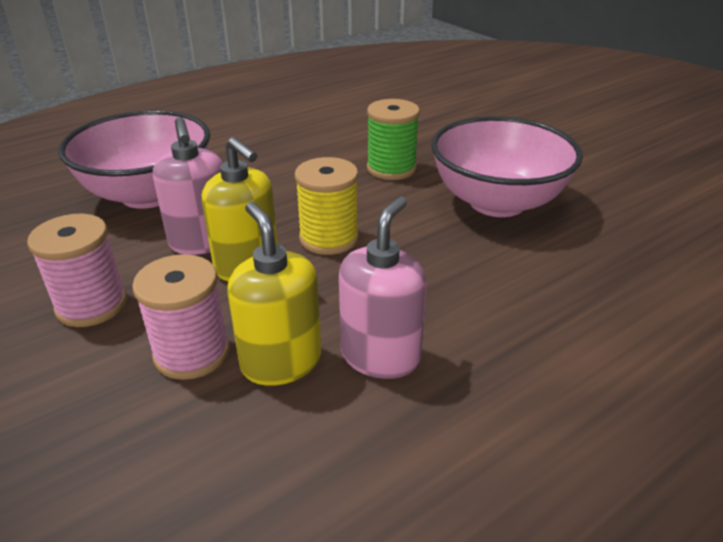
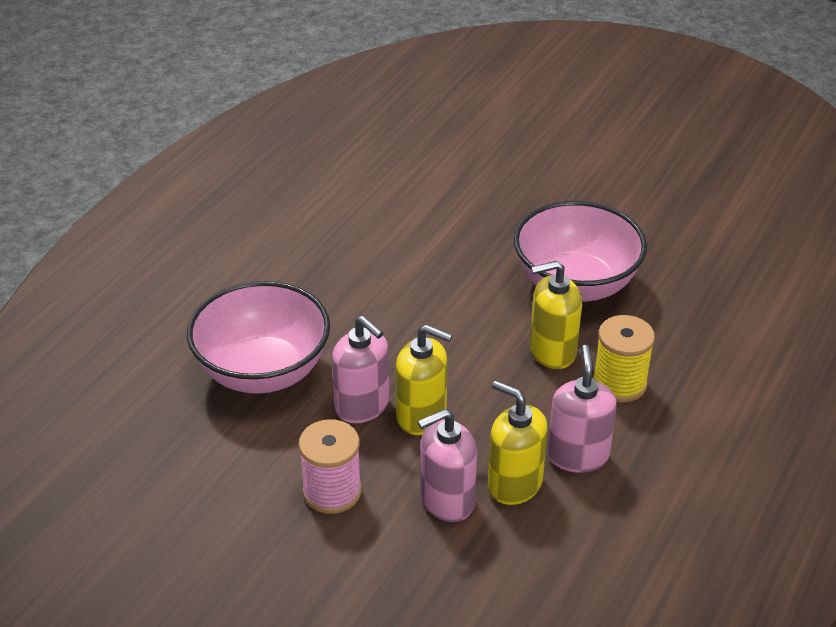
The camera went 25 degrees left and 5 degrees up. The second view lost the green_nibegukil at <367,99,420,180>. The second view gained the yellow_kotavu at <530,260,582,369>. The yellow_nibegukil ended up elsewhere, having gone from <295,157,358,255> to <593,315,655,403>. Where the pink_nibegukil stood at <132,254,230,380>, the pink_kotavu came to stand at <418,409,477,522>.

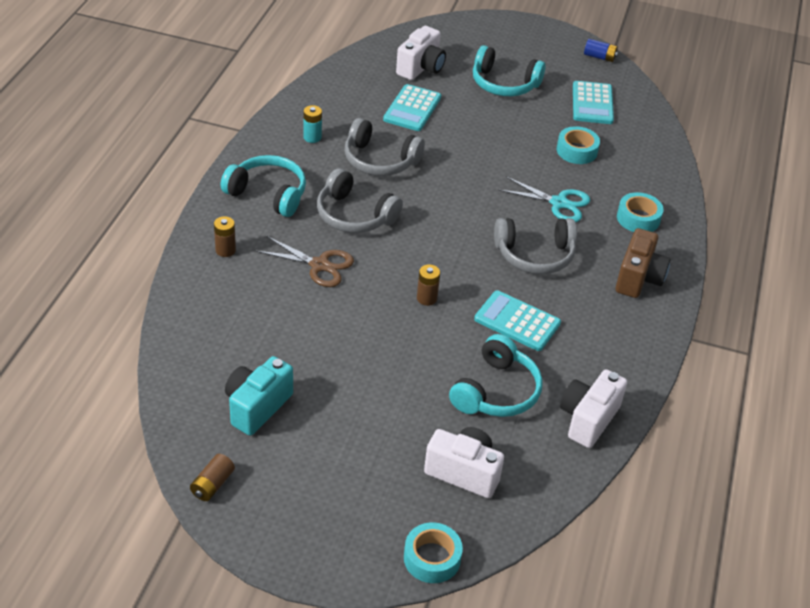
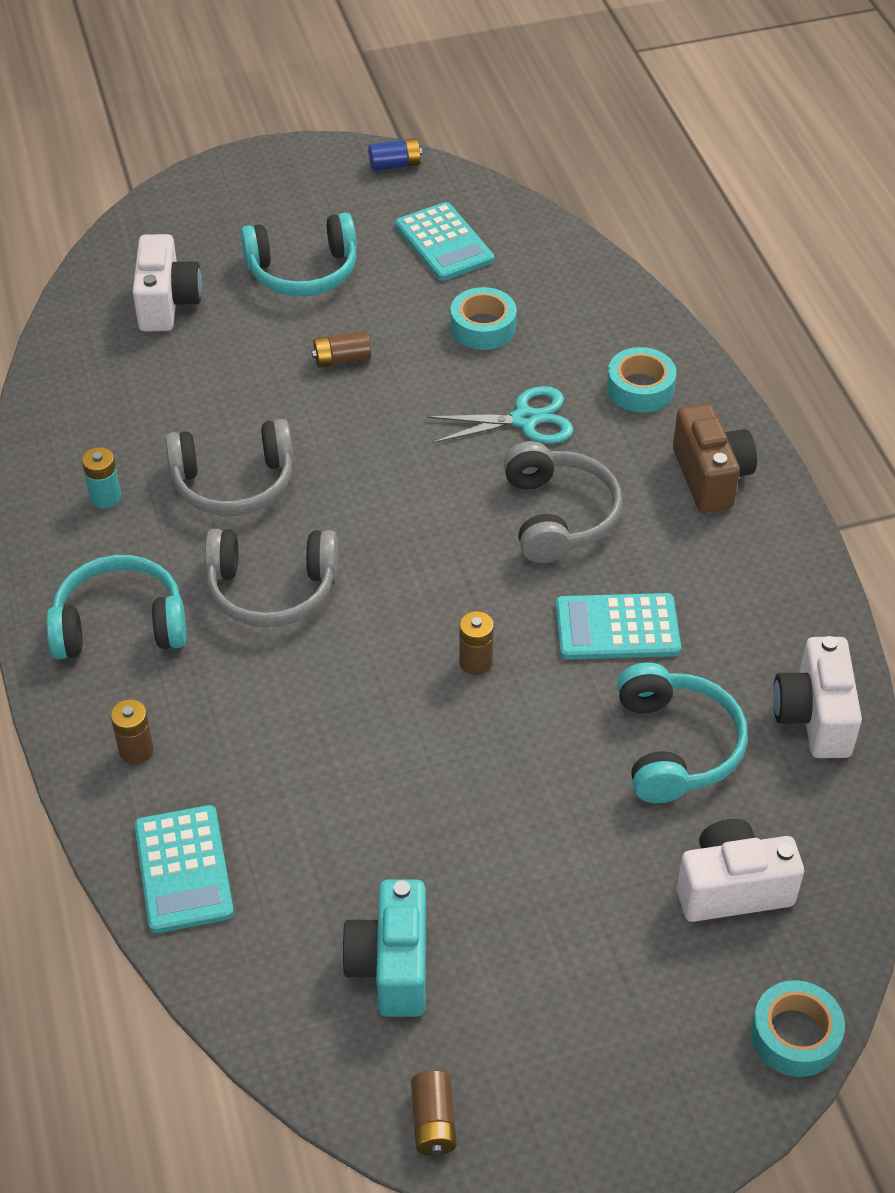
The camera went 30 degrees left and 5 degrees up. The second view lost the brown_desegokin at <256,236,354,287>. The second view gained the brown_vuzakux at <311,330,371,368>. The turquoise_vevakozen ended up elsewhere, having gone from <383,84,441,131> to <135,805,234,933>. The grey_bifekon at <494,218,577,274> ended up facing another way, 60 degrees counterclockwise from before.

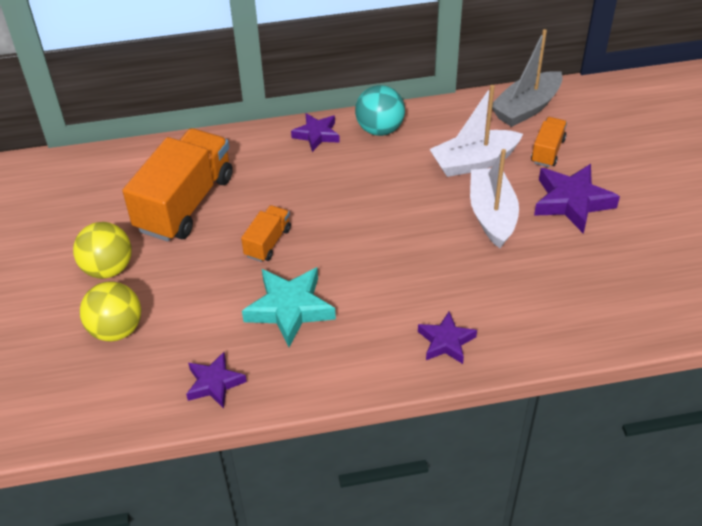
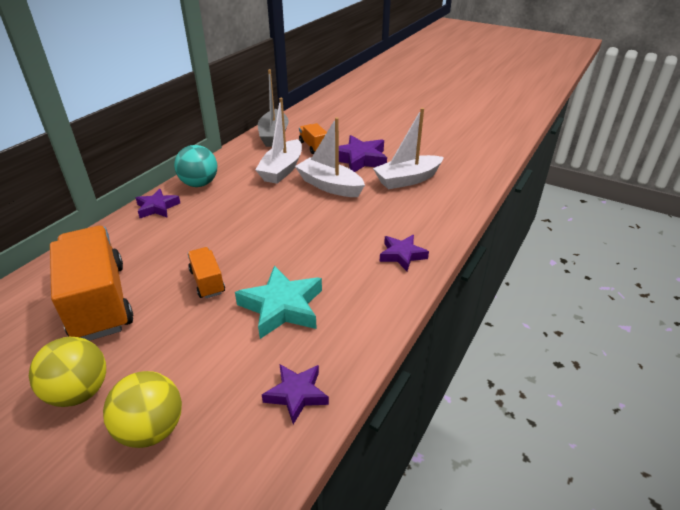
The camera went 50 degrees left and 10 degrees down. The second view gained the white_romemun at <373,108,444,189>.

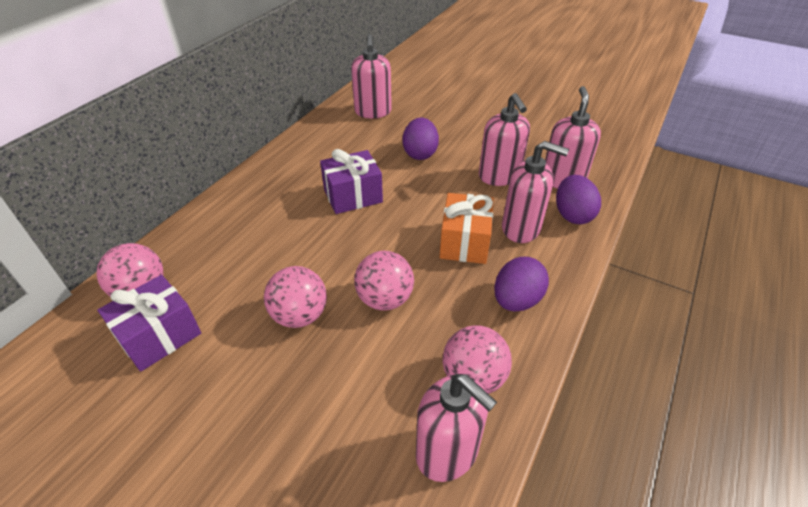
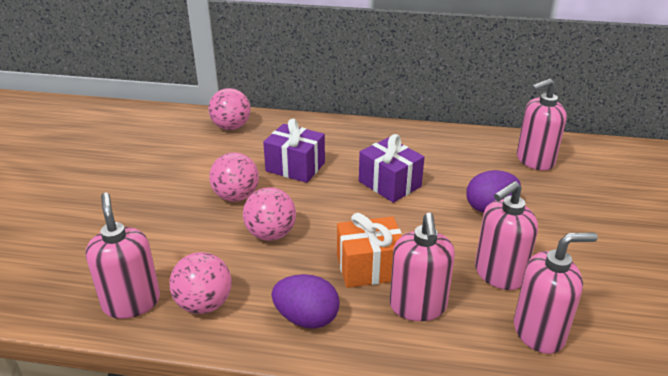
The camera went 70 degrees right and 10 degrees down. The second view lost the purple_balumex at <556,175,601,224>. The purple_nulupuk ended up elsewhere, having gone from <98,275,201,372> to <263,119,325,183>. The pink_kotavu at <416,374,497,482> ended up facing another way, 135 degrees clockwise from before.

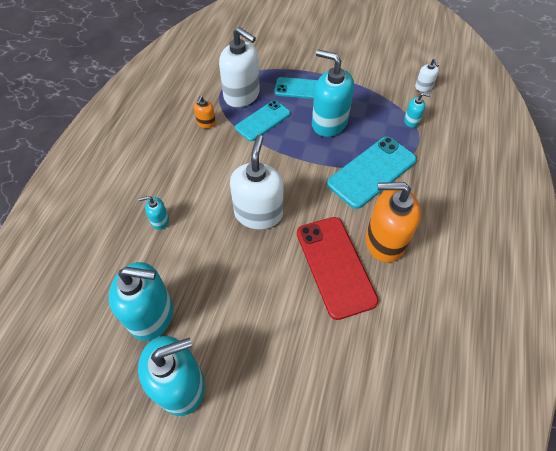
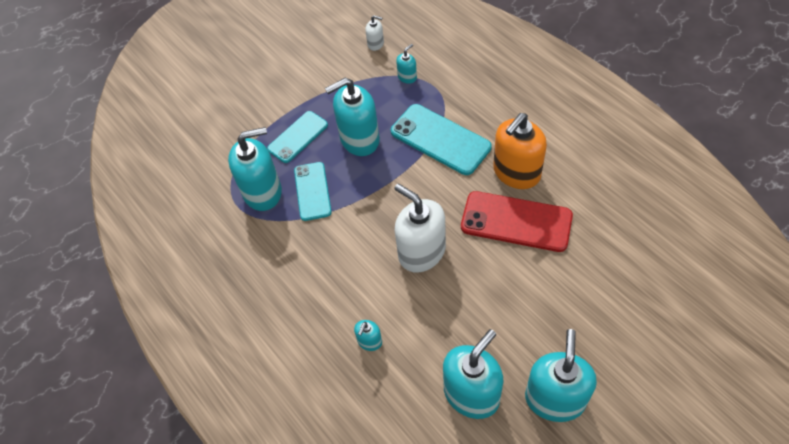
The camera went 50 degrees left and 0 degrees up. The second view lost the orange_kotavu at <194,96,216,129>. What was the white_kotavu at <219,27,260,107> turned into the turquoise_kotavu at <228,127,282,211>. The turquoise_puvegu at <327,137,417,209> ended up facing another way, 45 degrees counterclockwise from before.

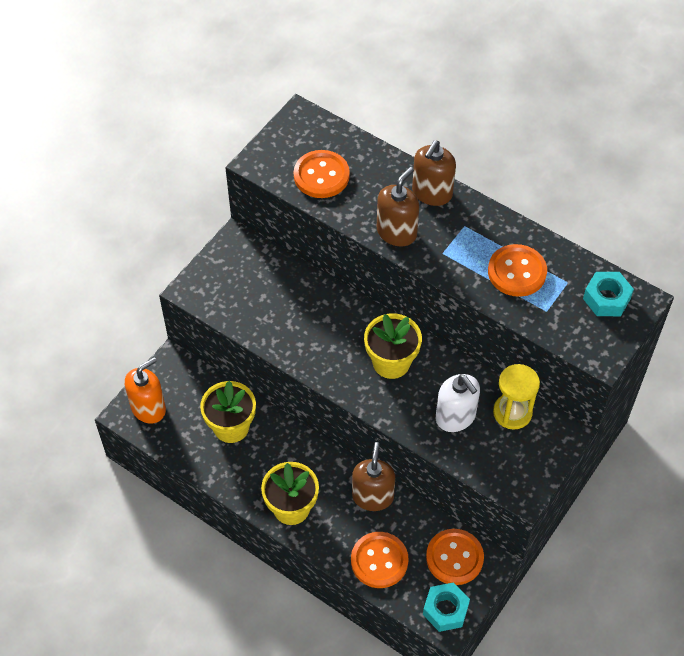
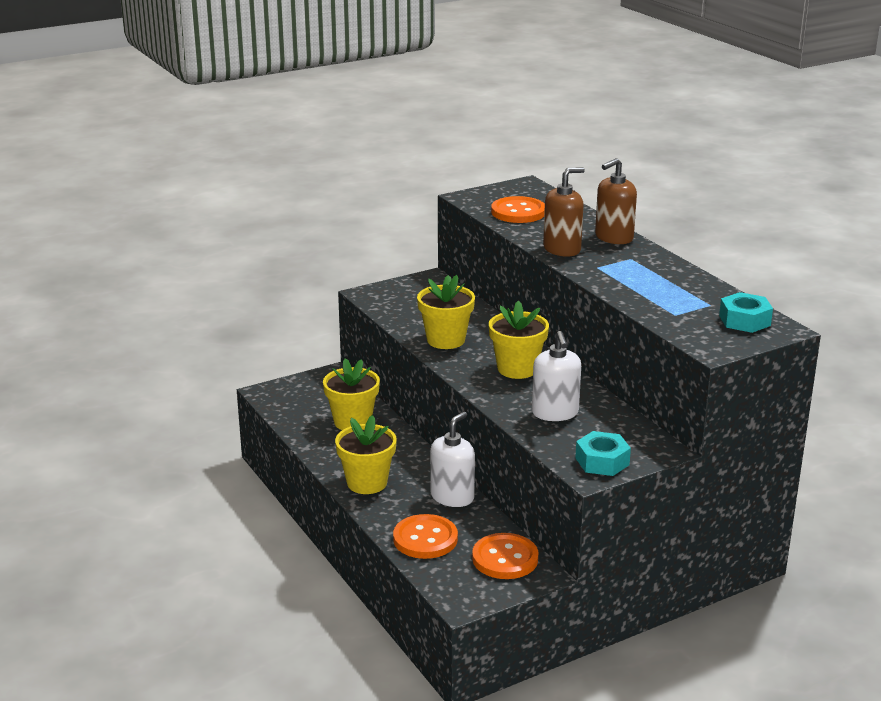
The camera went 25 degrees right and 30 degrees down. The second view lost the orange_kotavu at <125,357,166,424>. The second view lost the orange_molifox at <488,244,547,297>. The second view lost the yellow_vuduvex at <493,364,540,430>. The second view gained the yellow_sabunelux at <417,275,475,349>. The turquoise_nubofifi ended up elsewhere, having gone from <423,582,470,632> to <575,431,631,476>. What was the brown_kotavu at <352,442,395,511> turned into the white_kotavu at <430,412,475,507>.

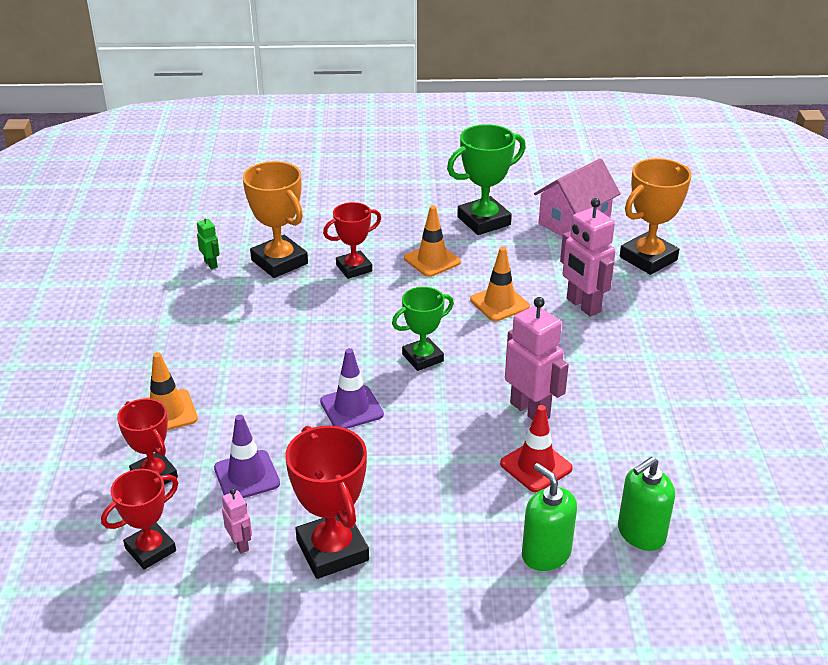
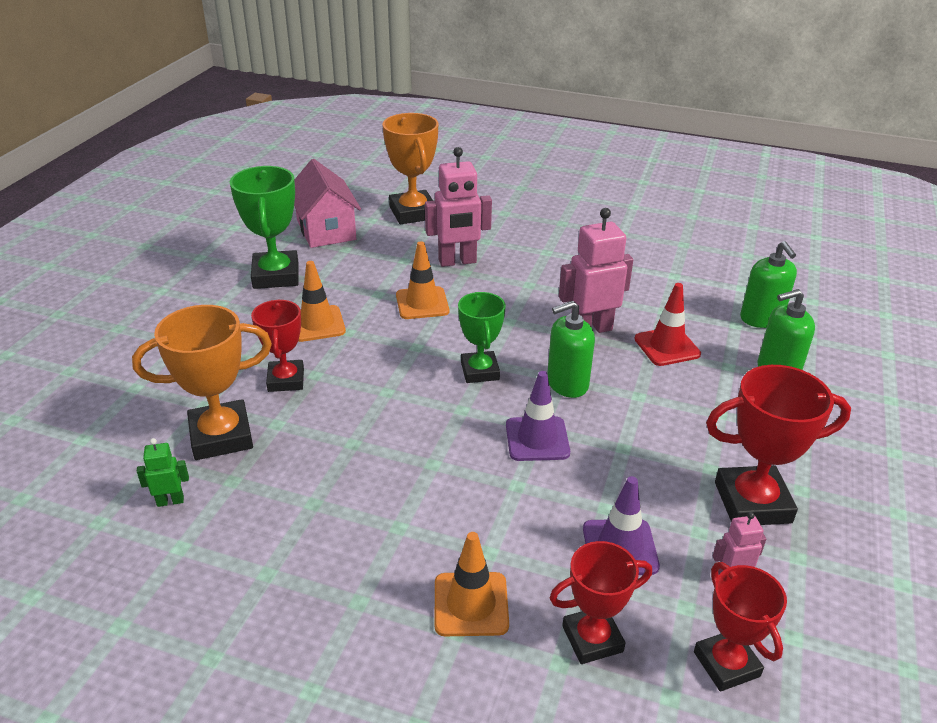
The camera went 70 degrees left and 0 degrees up. The second view gained the green_kotavu at <547,301,595,398>.

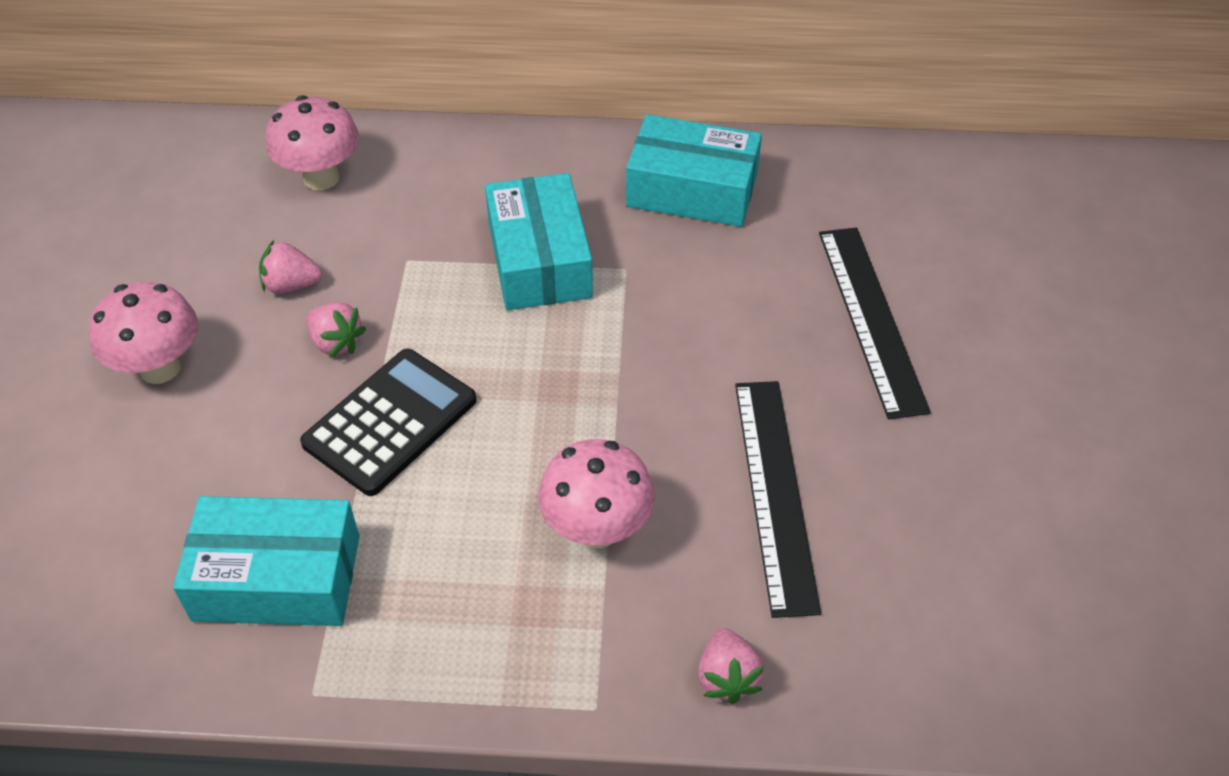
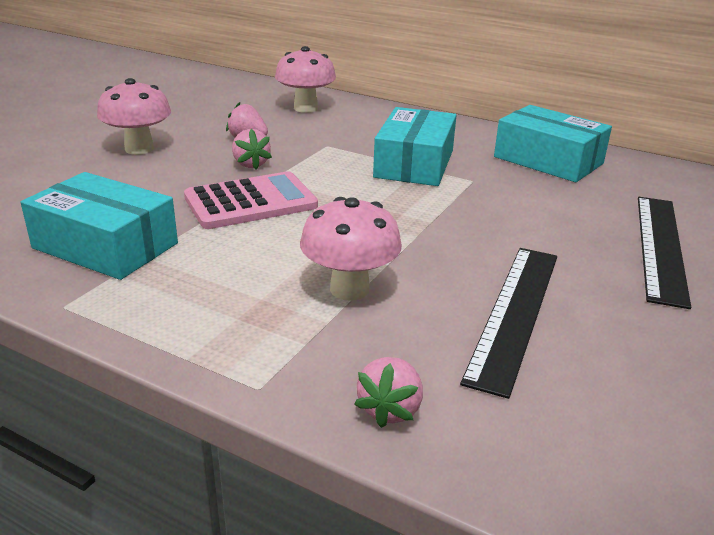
The camera went 25 degrees right and 20 degrees down. What was the black_vevakozen at <300,349,477,496> turned into the pink_vevakozen at <184,171,318,229>.

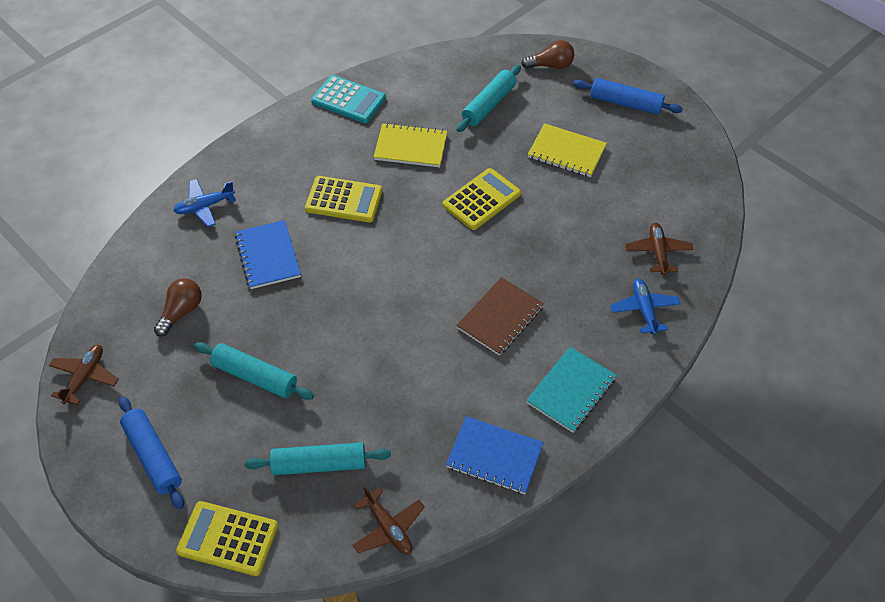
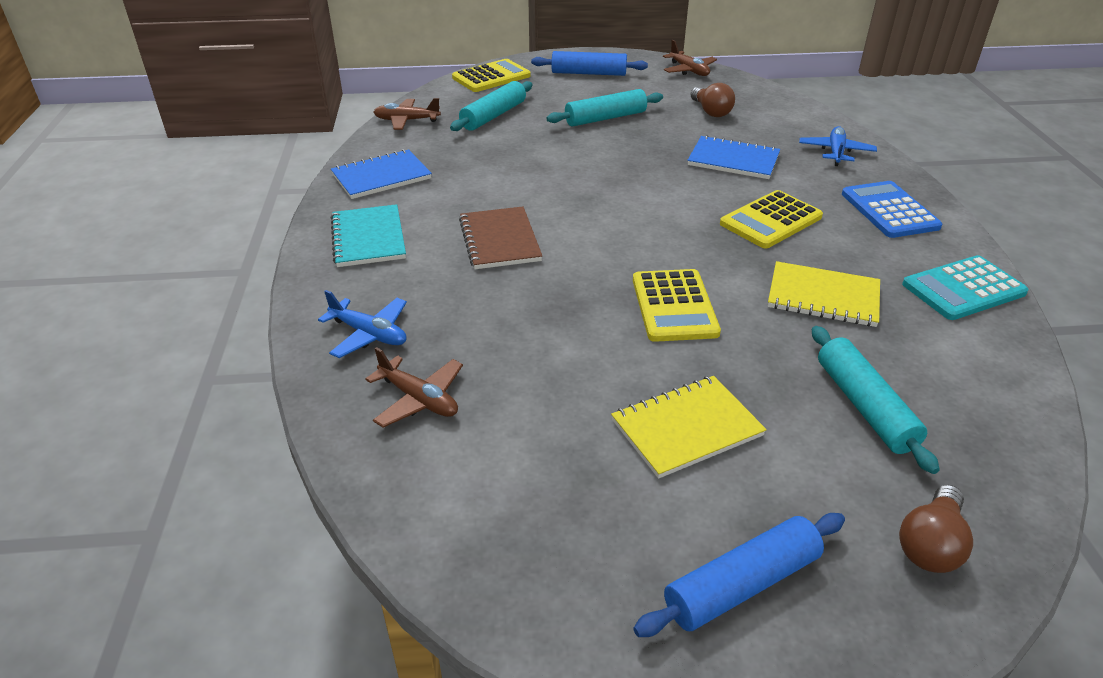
The camera went 130 degrees right and 15 degrees down. The second view gained the blue_vevakozen at <842,181,942,238>. The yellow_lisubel at <374,123,447,167> ended up facing another way, 60 degrees clockwise from before.

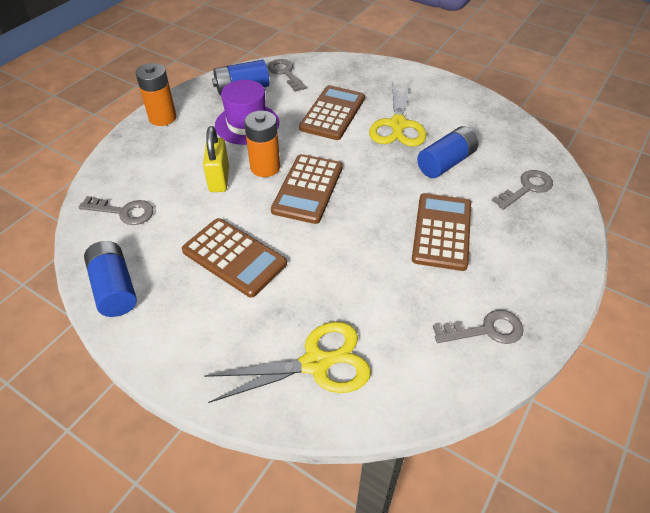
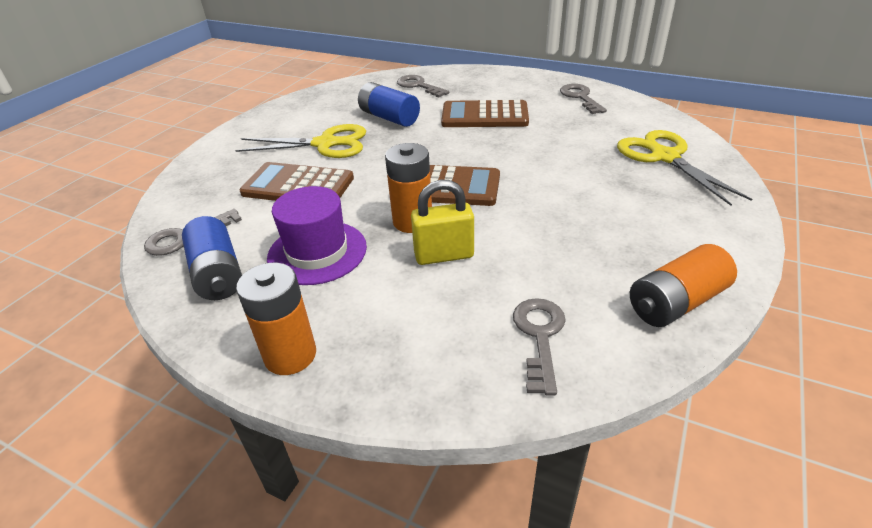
The camera went 95 degrees left and 10 degrees down. The second view lost the brown_vevakozen at <182,218,287,298>. What was the blue_vuzakux at <84,241,137,317> turned into the orange_vuzakux at <630,244,737,327>.

